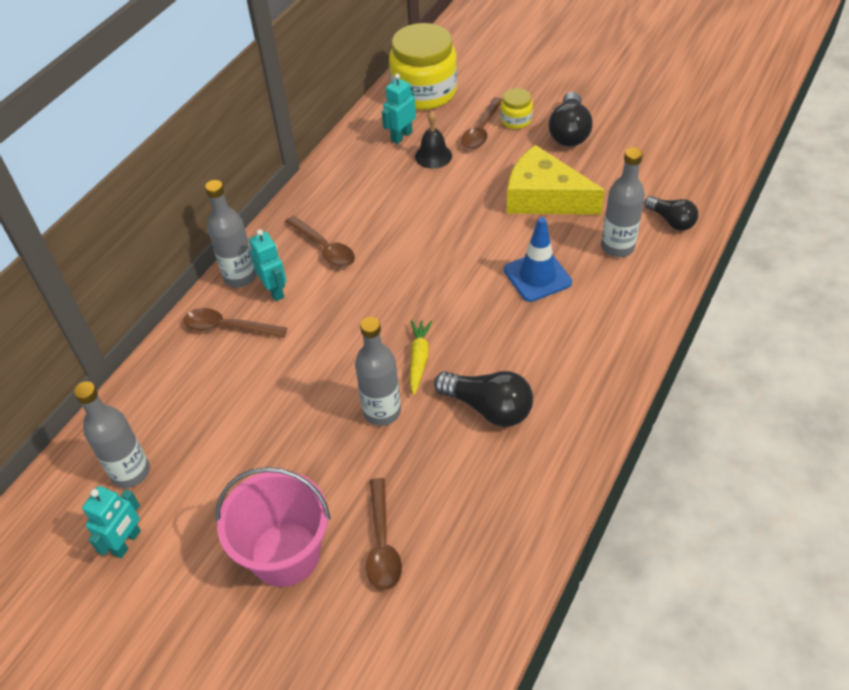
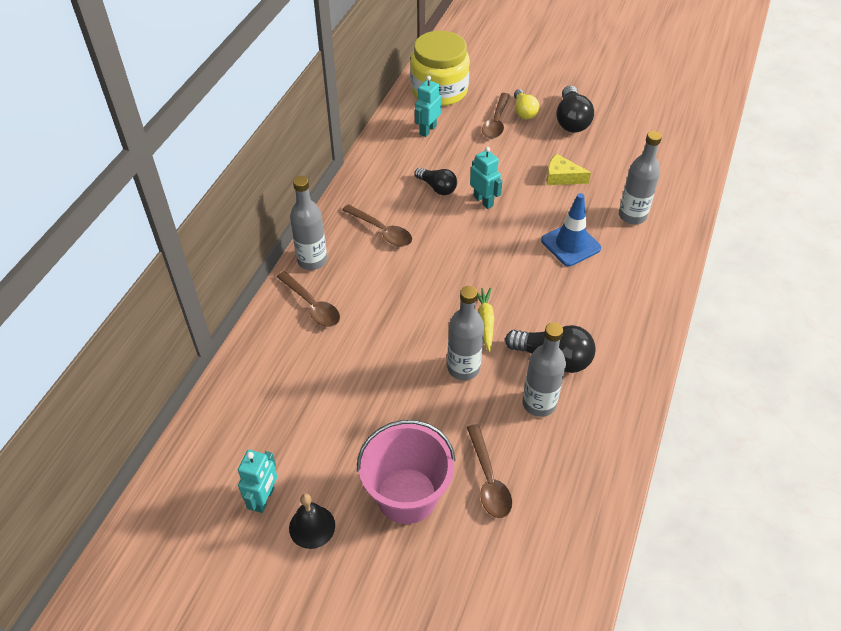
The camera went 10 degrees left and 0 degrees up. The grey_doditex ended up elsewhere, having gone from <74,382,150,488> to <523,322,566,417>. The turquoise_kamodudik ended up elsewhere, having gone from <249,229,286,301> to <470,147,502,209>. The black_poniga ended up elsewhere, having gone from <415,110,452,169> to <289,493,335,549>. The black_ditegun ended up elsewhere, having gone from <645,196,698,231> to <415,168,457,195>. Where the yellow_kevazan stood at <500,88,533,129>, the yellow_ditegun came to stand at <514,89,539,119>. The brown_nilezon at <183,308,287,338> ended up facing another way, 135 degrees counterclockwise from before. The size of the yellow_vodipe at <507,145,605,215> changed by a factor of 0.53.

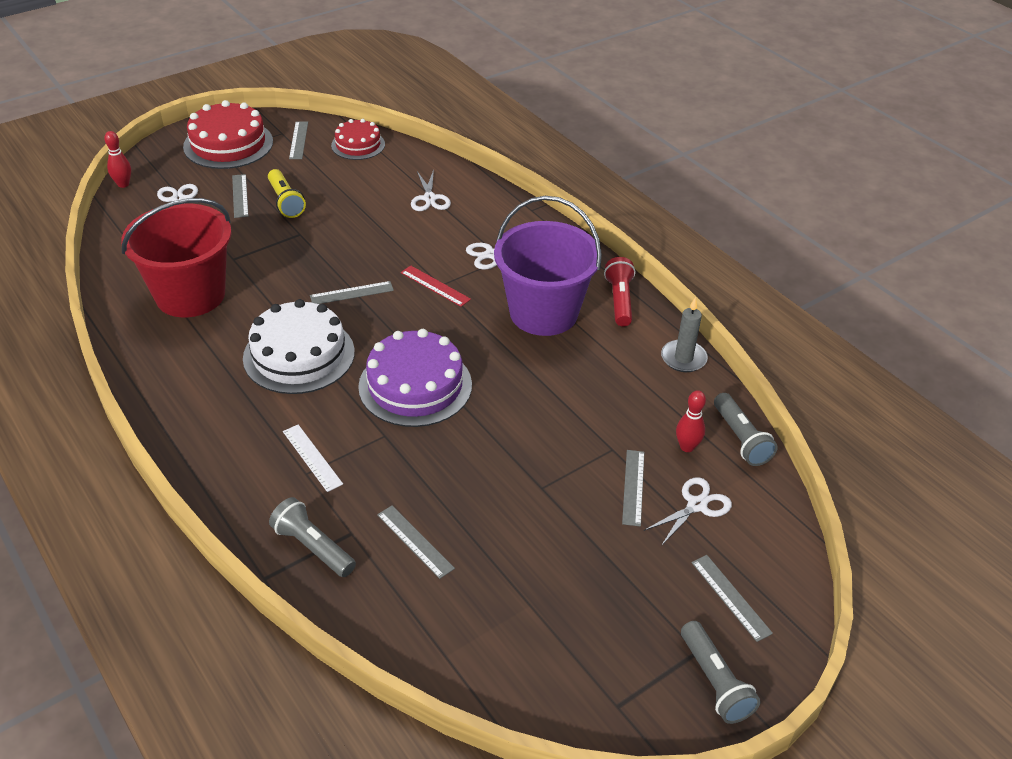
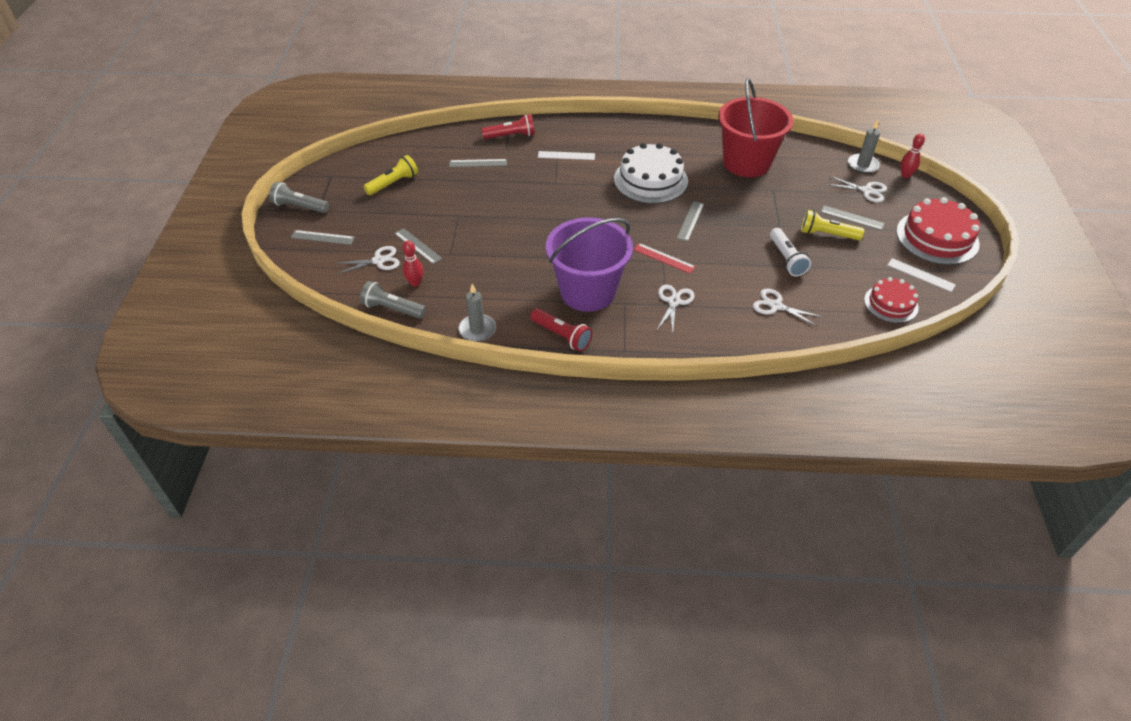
The camera went 130 degrees right and 5 degrees up. The second view lost the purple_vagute at <358,329,472,427>. The second view gained the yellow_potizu at <363,155,418,195>. The second view gained the white_potizu at <770,228,811,276>. The second view gained the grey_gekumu at <848,120,880,174>. What was the grey_potizu at <269,497,356,577> turned into the red_potizu at <482,114,535,139>. What was the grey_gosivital at <289,121,308,159> turned into the white_gosivital at <888,258,956,292>. The red_gosivital at <401,265,471,307> ended up facing another way, 45 degrees clockwise from before. The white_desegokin at <644,477,732,546> ended up facing another way, 105 degrees counterclockwise from before.

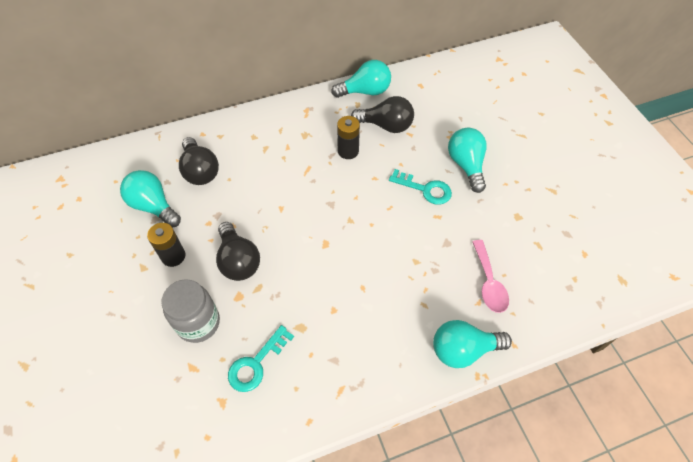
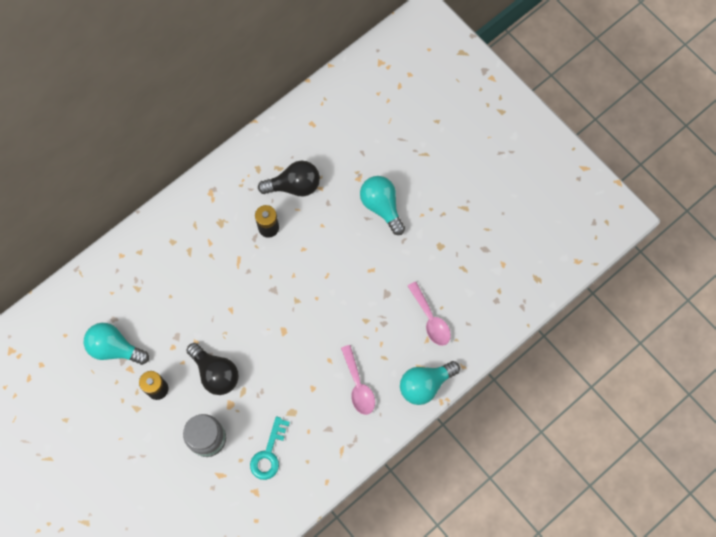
The camera went 20 degrees left and 15 degrees up. The second view lost the black_ditegun at <179,137,219,185>. The second view lost the turquoise_ditegun at <331,60,391,98>. The second view lost the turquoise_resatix at <389,169,452,205>. The second view gained the pink_nilezon at <341,345,375,415>.

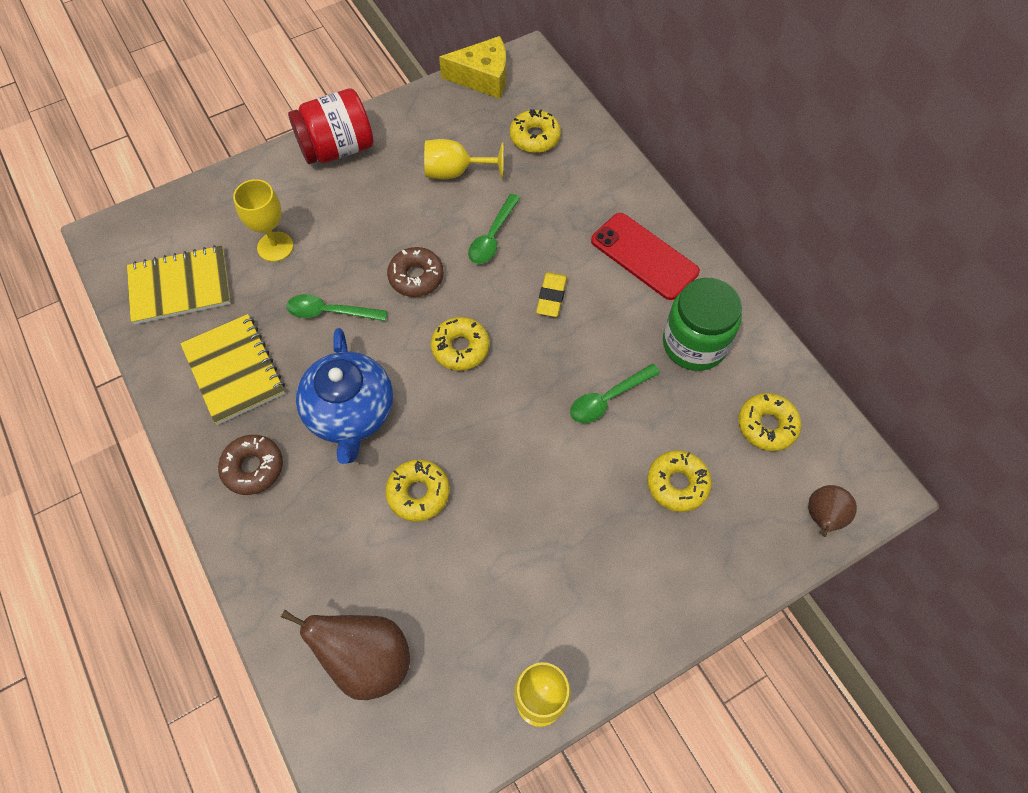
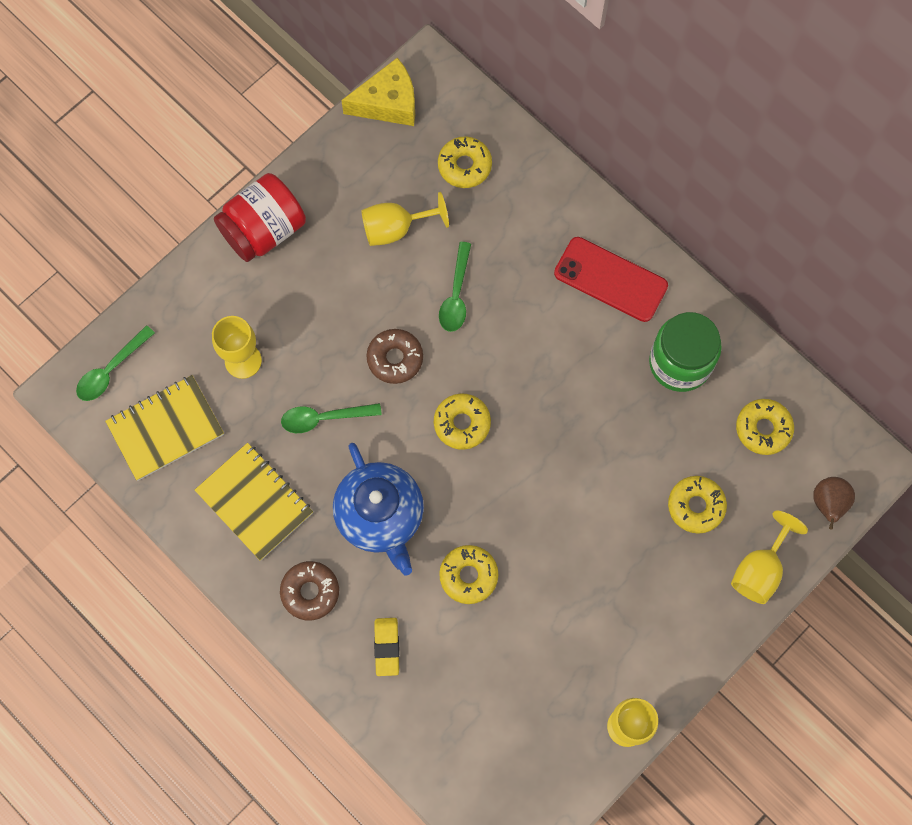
The camera went 15 degrees left and 10 degrees up. The second view lost the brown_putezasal at <281,610,410,700>. The second view gained the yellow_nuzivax at <731,511,808,604>. The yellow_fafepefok ended up elsewhere, having gone from <536,272,567,317> to <374,618,399,676>. The green_nilezon ended up elsewhere, having gone from <570,364,660,423> to <76,325,155,401>.

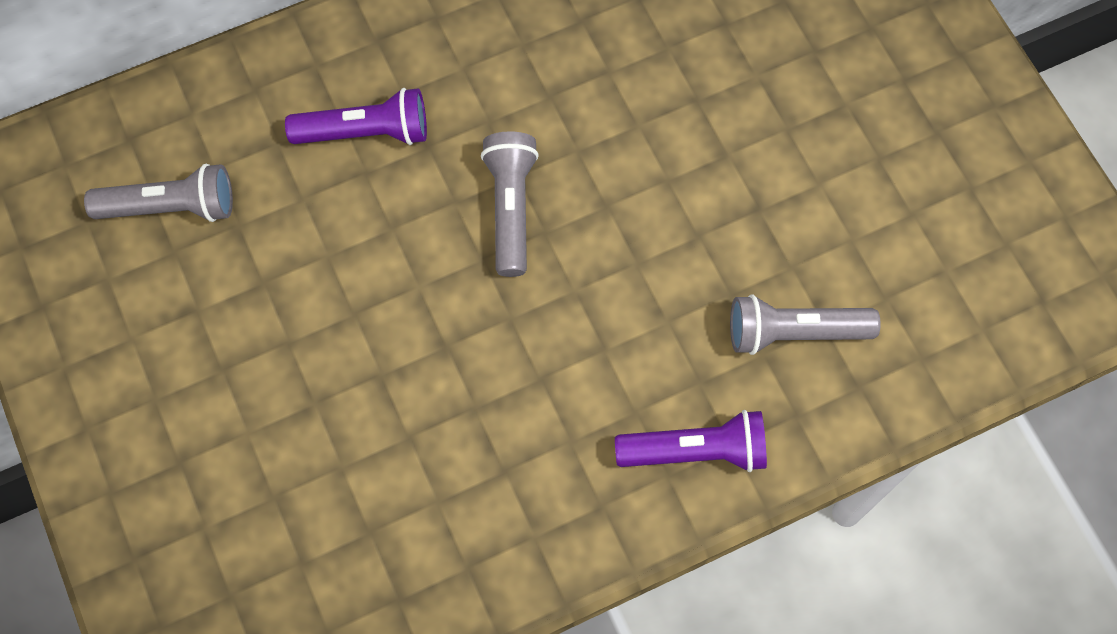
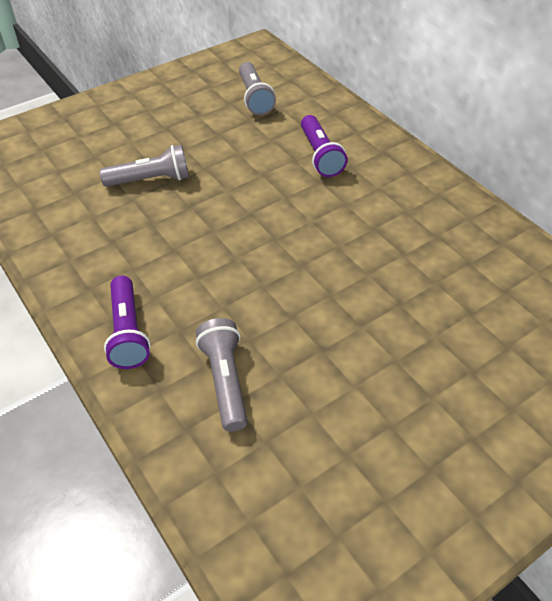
The camera went 80 degrees right and 20 degrees down. The grey_potizu ended up elsewhere, having gone from <481,131,539,277> to <99,145,189,187>.

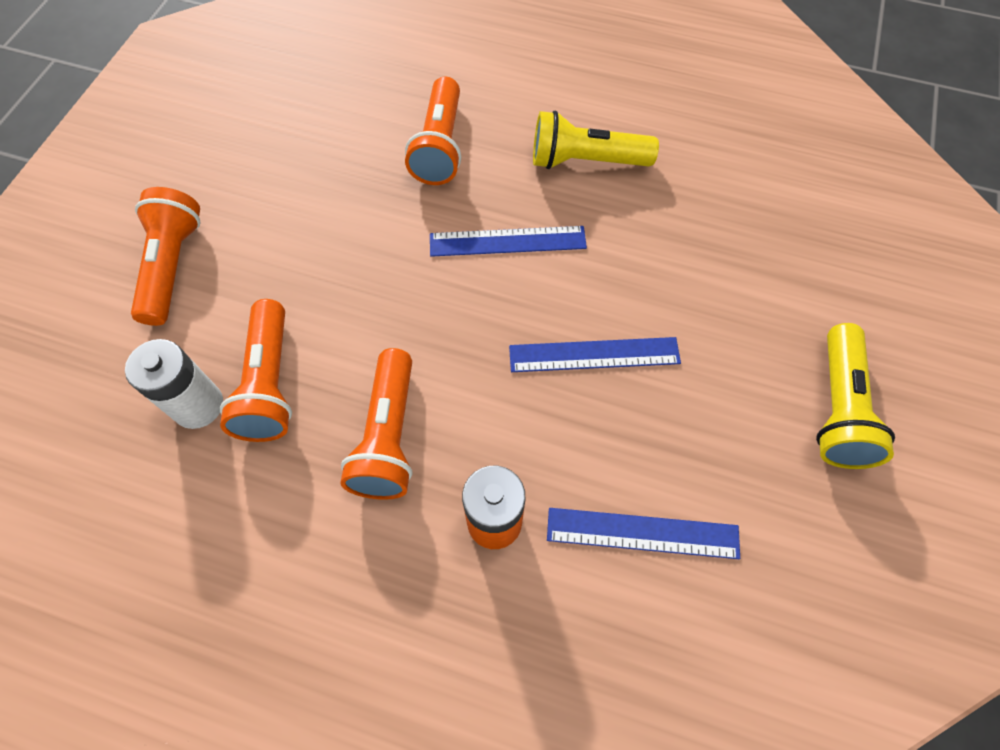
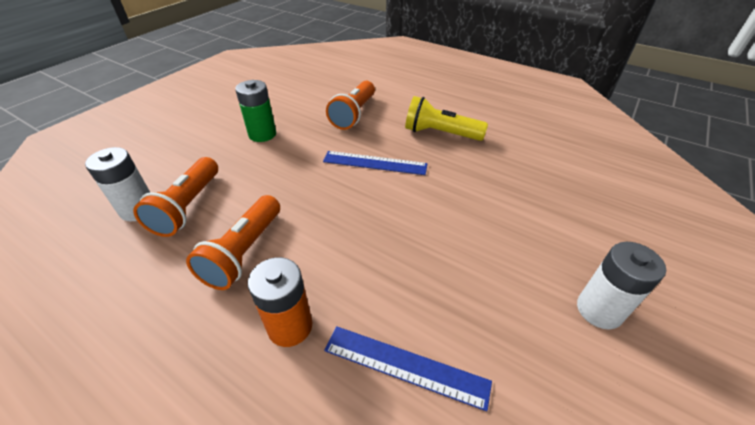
The camera went 15 degrees right and 20 degrees down. The second view lost the orange_potizu at <131,187,201,326>. The second view lost the blue_gosivital at <509,337,681,372>. The second view gained the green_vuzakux at <235,80,276,142>. Where the yellow_potizu stood at <816,323,895,469>, the white_vuzakux came to stand at <577,242,666,329>.

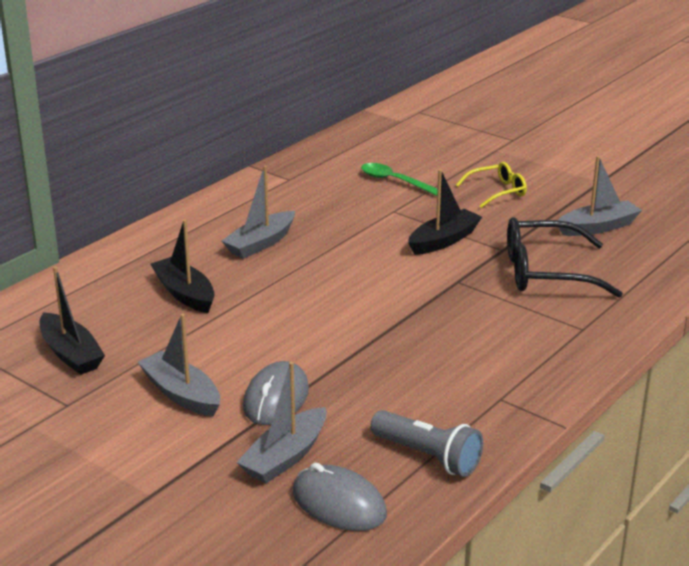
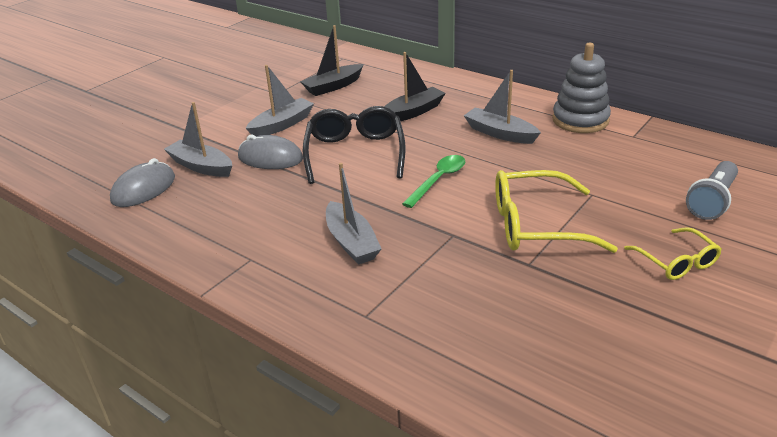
The camera went 90 degrees right and 5 degrees up. The second view gained the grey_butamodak at <552,43,611,133>. The green_nilezon ended up elsewhere, having gone from <361,163,438,196> to <402,155,465,208>. The grey_potizu ended up elsewhere, having gone from <370,410,483,477> to <686,161,738,220>. The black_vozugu ended up elsewhere, having gone from <507,217,623,298> to <303,106,405,184>. The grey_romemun ended up elsewhere, having gone from <558,156,642,236> to <326,163,382,265>. Where the black_romemun stood at <408,169,482,255>, the yellow_vozugu came to stand at <495,170,618,253>.

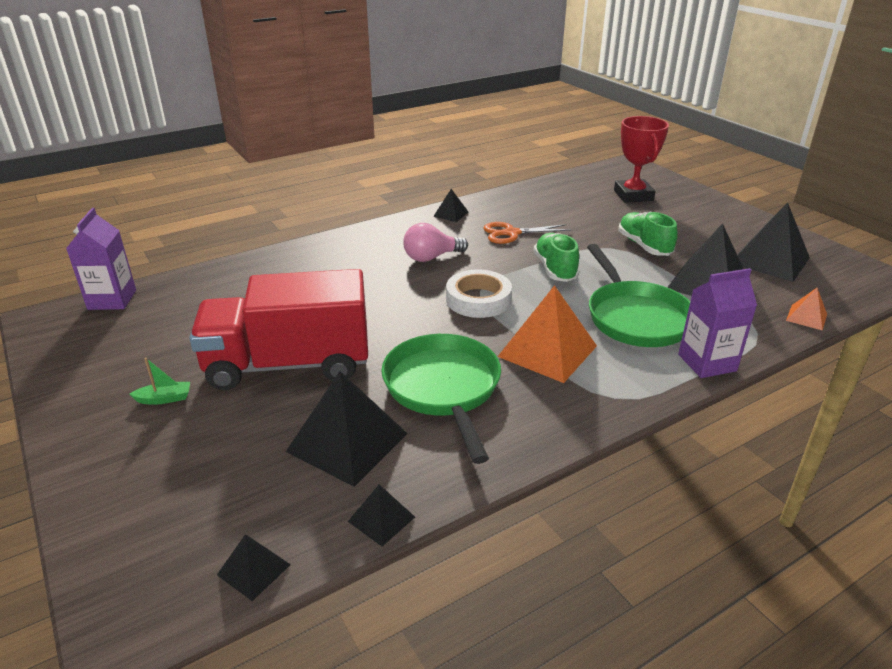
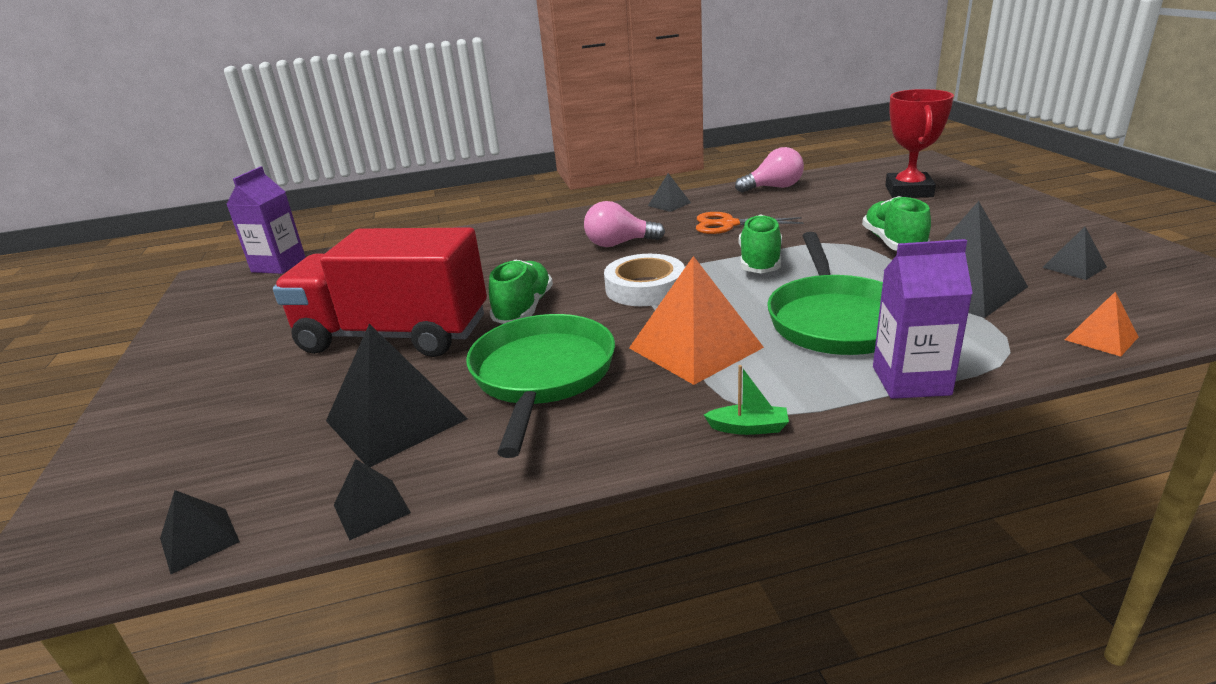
The camera went 20 degrees right and 5 degrees down. The second view gained the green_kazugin at <489,260,553,324>. The second view gained the pink_ditegun at <735,147,804,193>. The green_romemun ended up elsewhere, having gone from <129,358,190,405> to <704,365,789,435>. The size of the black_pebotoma at <737,202,810,282> changed by a factor of 0.49.

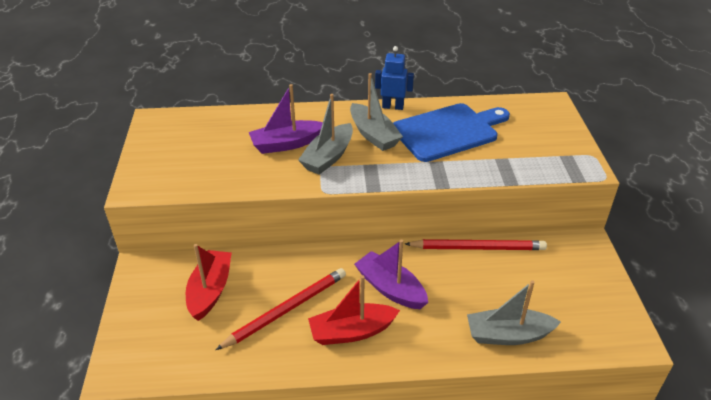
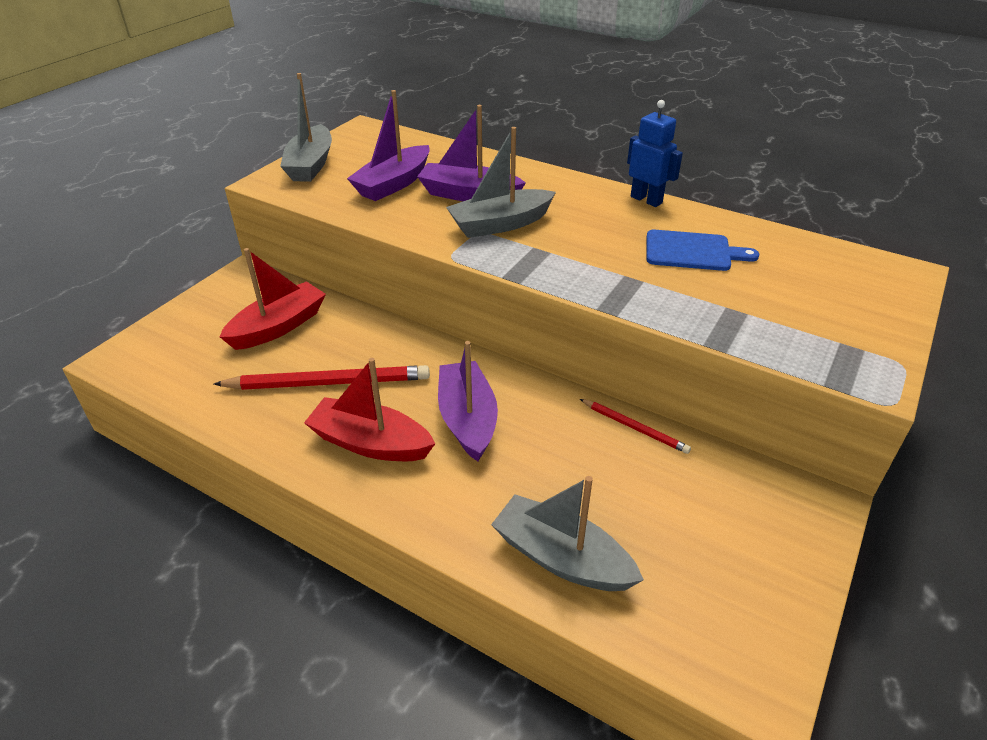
The camera went 35 degrees right and 0 degrees up. The second view gained the purple_romemun at <347,90,430,201>. The grey_romemun ended up elsewhere, having gone from <350,73,403,151> to <280,73,332,182>. The size of the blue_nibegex at <393,103,510,162> changed by a factor of 0.57. The size of the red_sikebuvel at <405,239,547,250> changed by a factor of 0.54.

